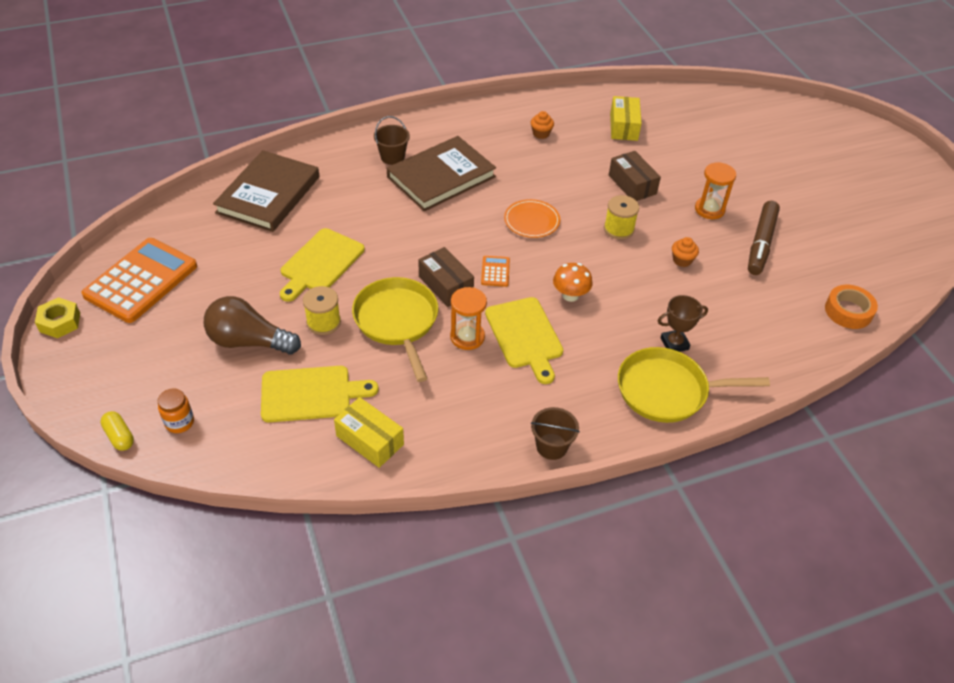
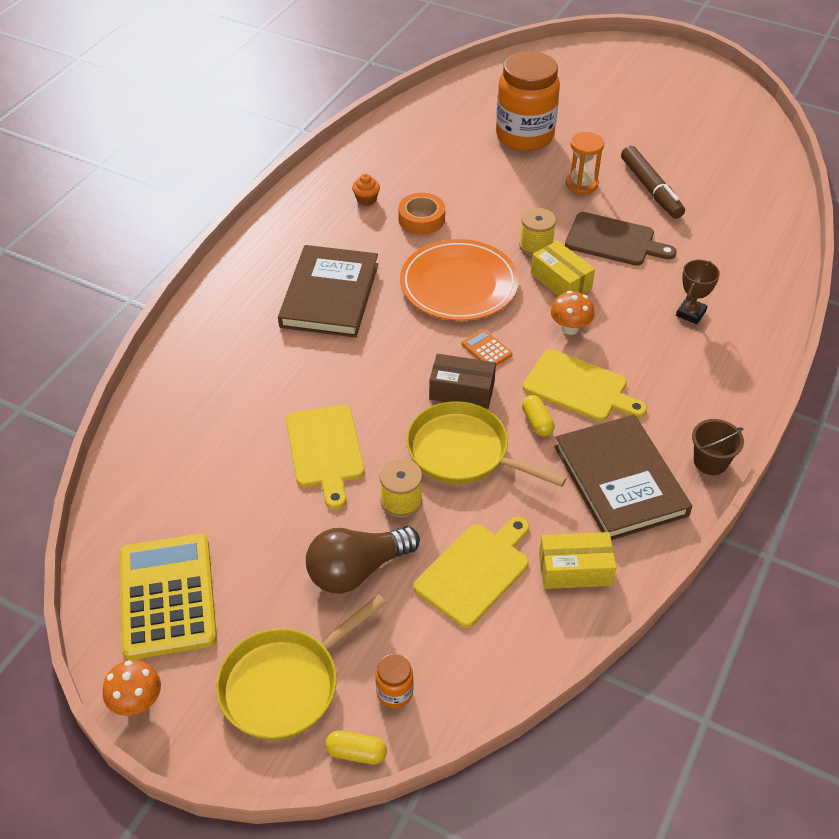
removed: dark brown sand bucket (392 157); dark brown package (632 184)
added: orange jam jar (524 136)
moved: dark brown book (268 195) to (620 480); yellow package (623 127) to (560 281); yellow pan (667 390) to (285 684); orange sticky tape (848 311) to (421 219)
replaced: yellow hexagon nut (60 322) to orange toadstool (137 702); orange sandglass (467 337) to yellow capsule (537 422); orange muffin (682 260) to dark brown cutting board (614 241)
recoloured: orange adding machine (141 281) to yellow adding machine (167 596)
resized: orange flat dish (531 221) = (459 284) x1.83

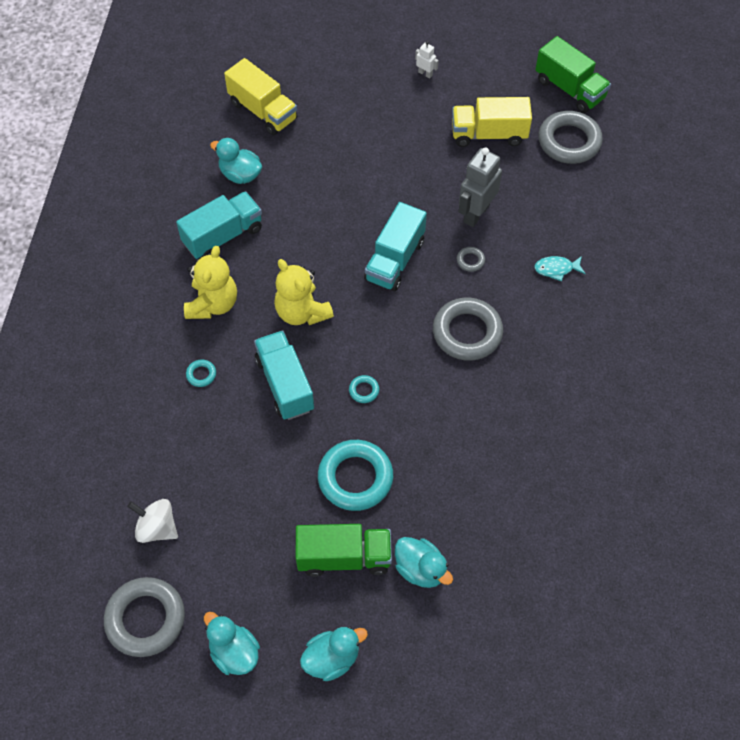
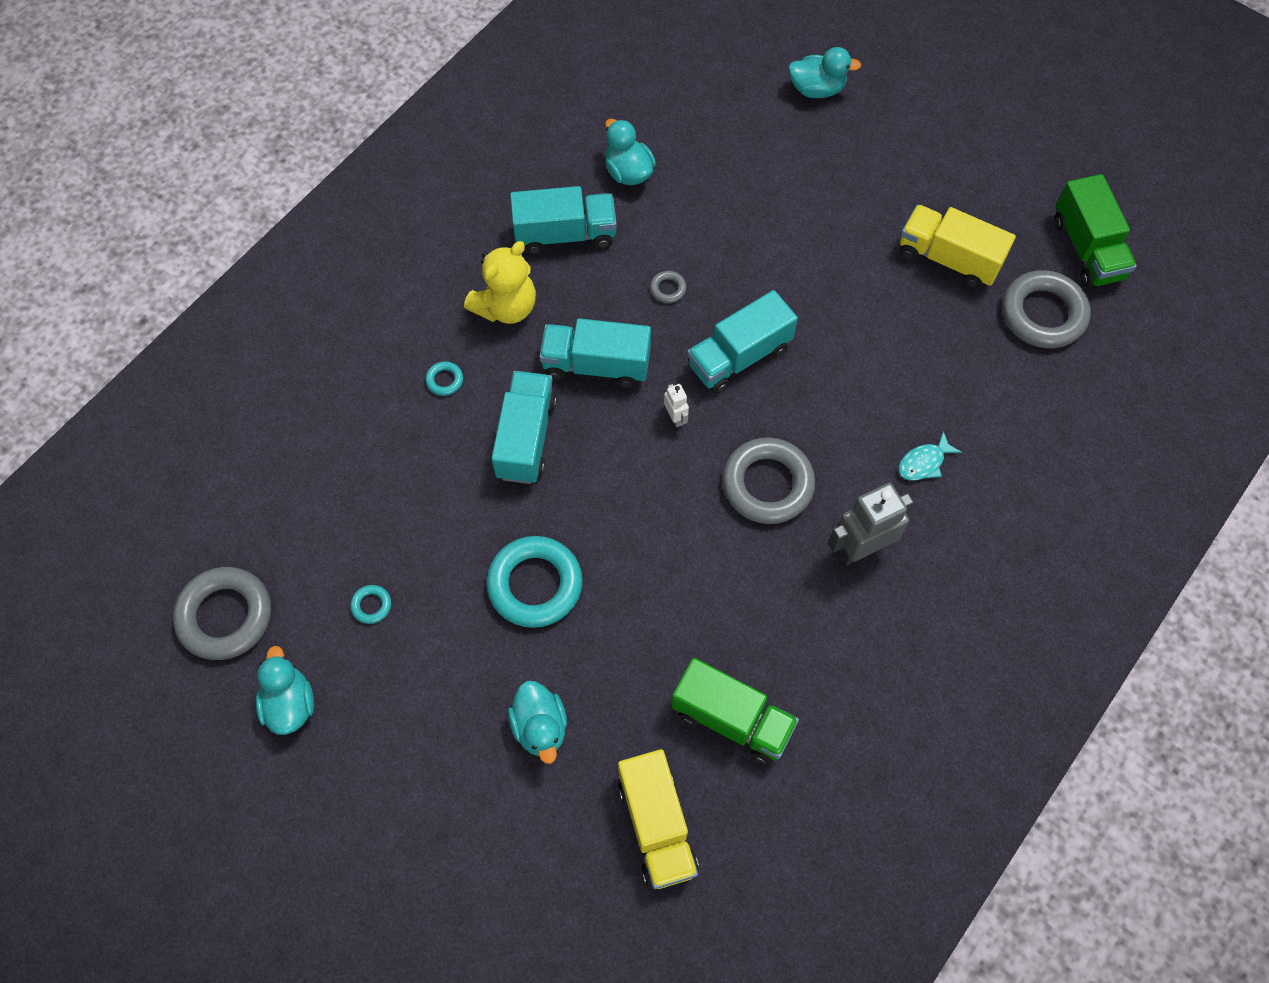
removed: snow-white toy top (157 528)
moved: yellow truck (263 111) to (657 826); emerald truck (344 557) to (732 719); aqua rubber duck (332 658) to (817 89); aqua ring (364 390) to (371 605); snow-white toy robot (425 73) to (675 417); gray ring (470 261) to (668 289); gray toy robot (476 213) to (861 548)
replaced: yellow teddy (302 312) to aqua truck (596 365)
turned: aqua fish figure (556 269) = (924 463) 60 degrees counterclockwise

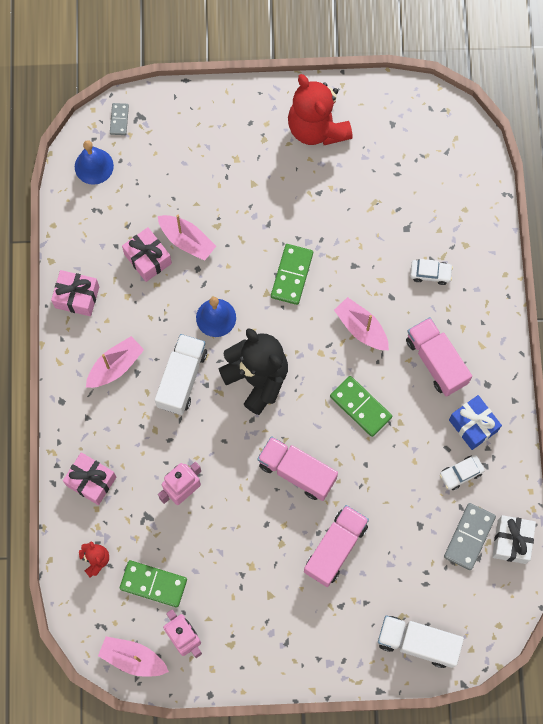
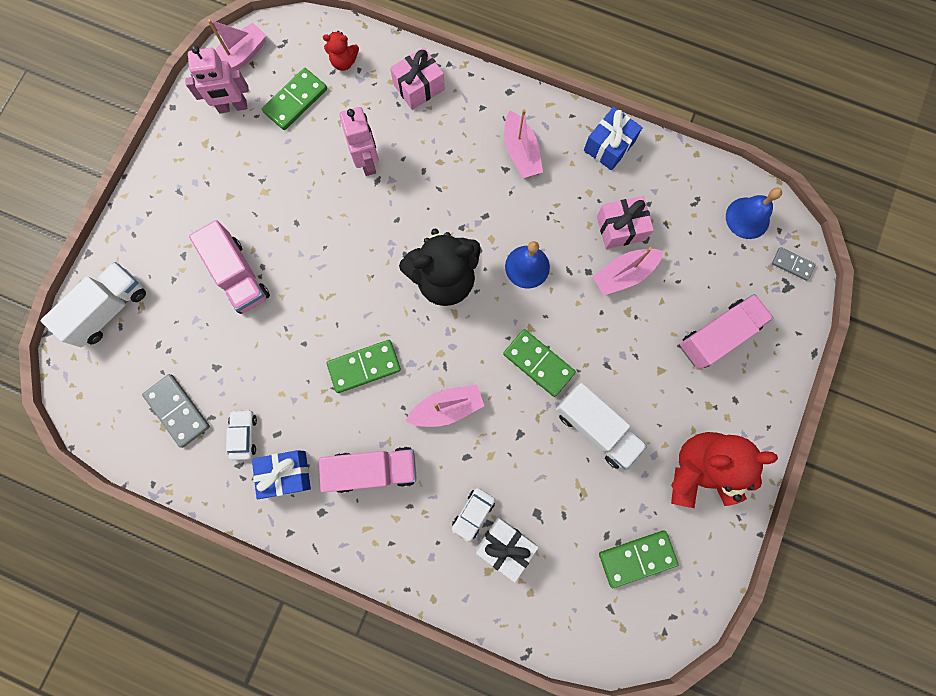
added: emerald domino tile (637 558)
moved: snow-white truck (182 379) to (596 428); rosy truck (297 472) to (718 335); snow-white present (511 541) to (505 546)
recoloured: rosy present (77 297) to cobalt present (609 146)

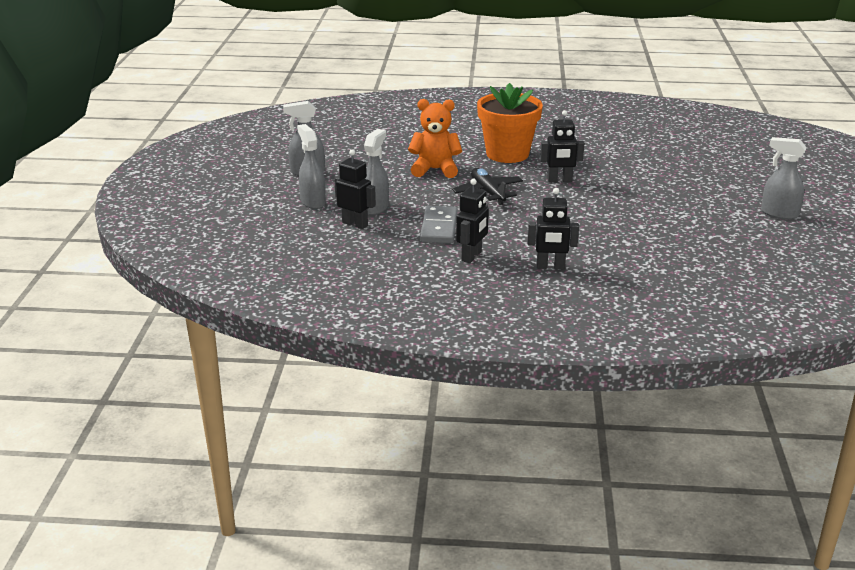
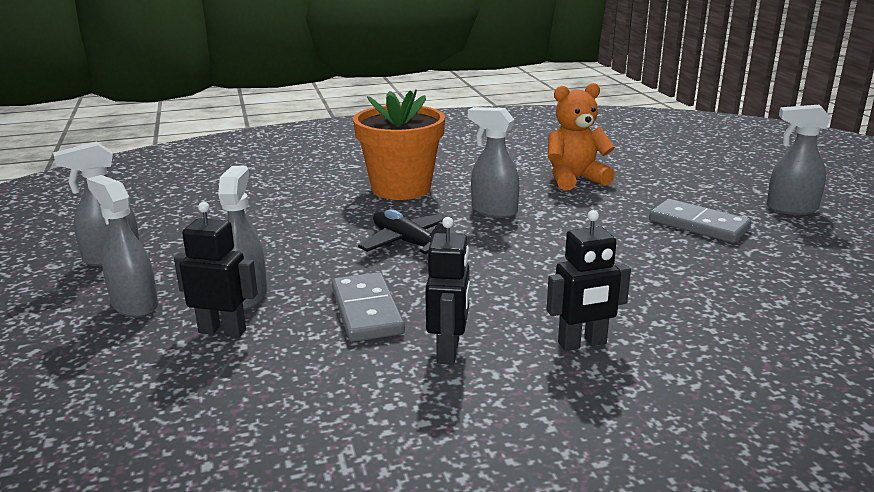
added: gray domino tile (698 225)
moved: orange teddy (435 169) to (575 179)
replaced: ebony toy robot (559 180) to gray spray bottle (493 211)

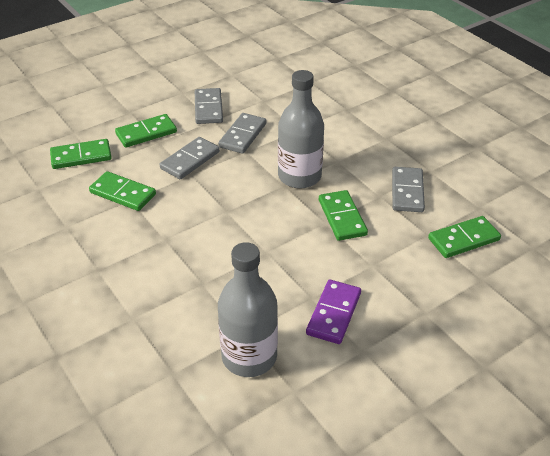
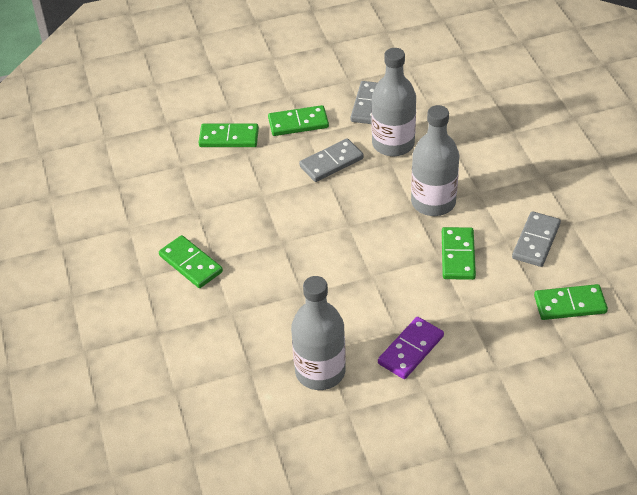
moved: emerald domino tile (122 193) to (190 264)
replaced: gray domino tile (242 135) to gray flask (393 144)

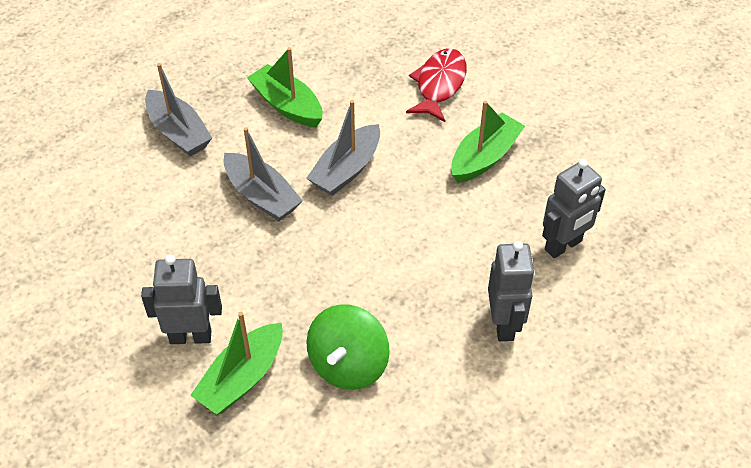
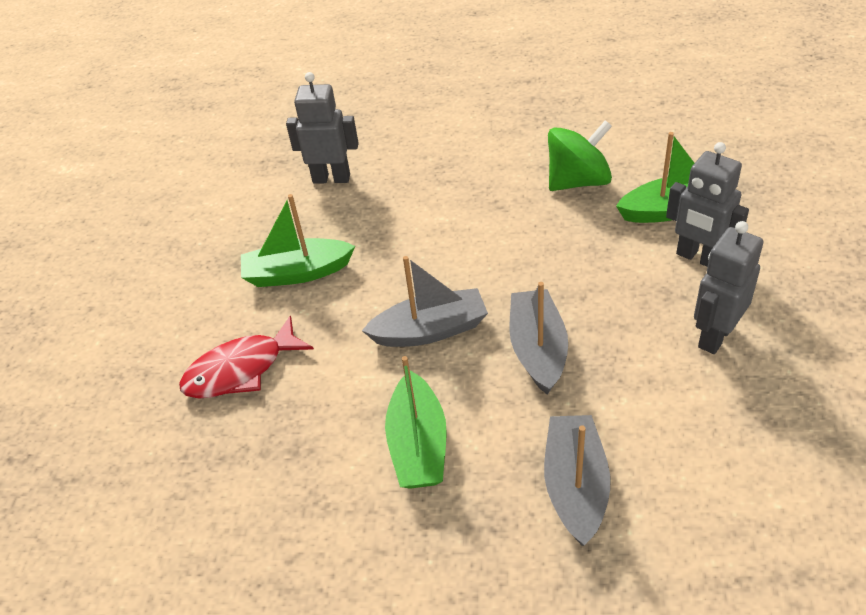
moved: gray toy robot (504 324) to (715 336)

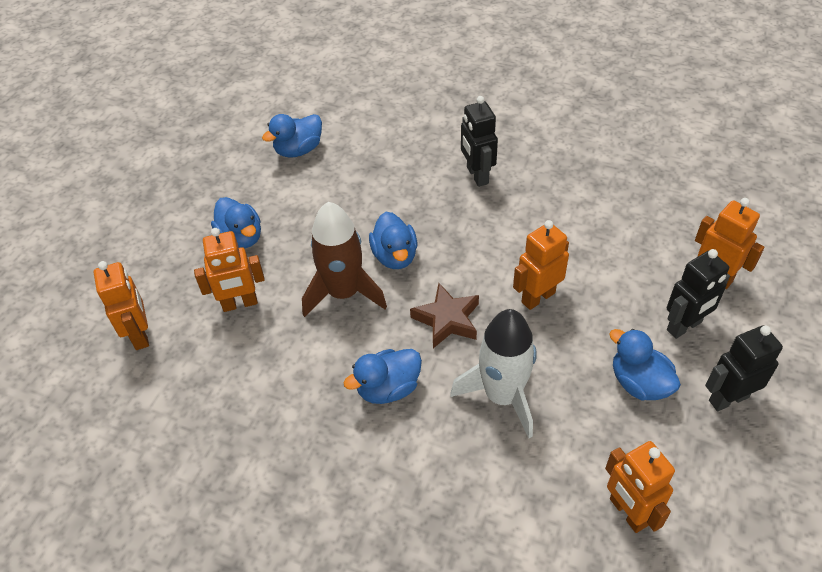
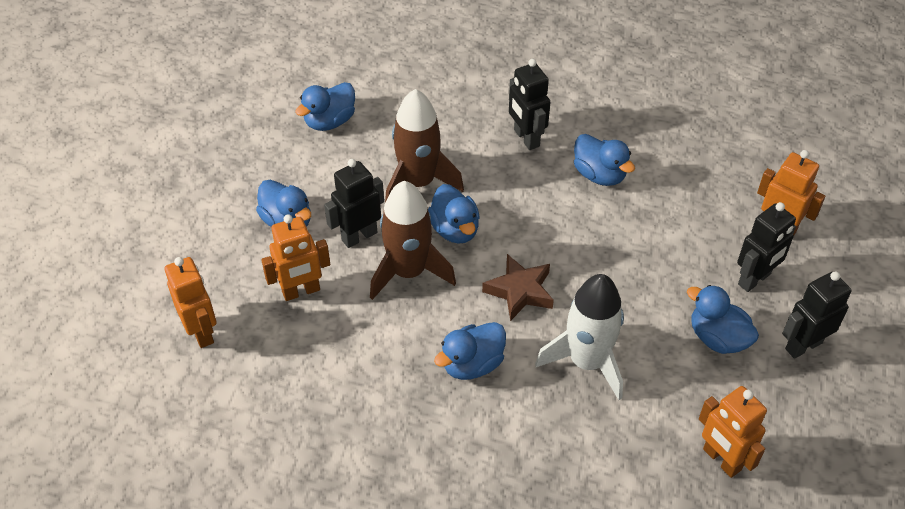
removed: orange toy robot (538 297)
added: ebony toy robot (359 236); dark brown spaceship (418 183); cobalt rubber duck (599 175)

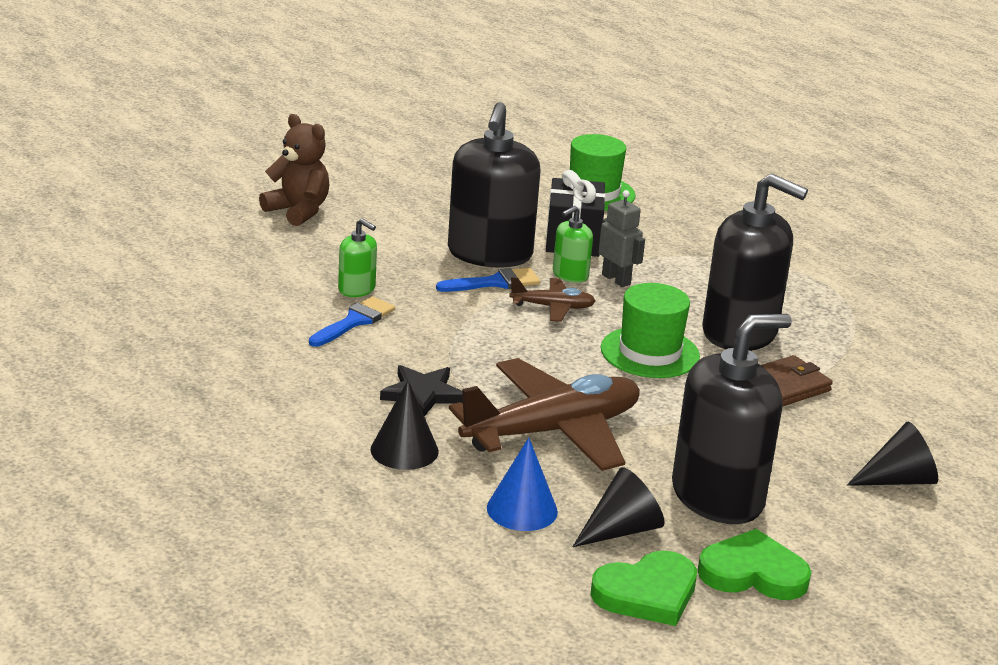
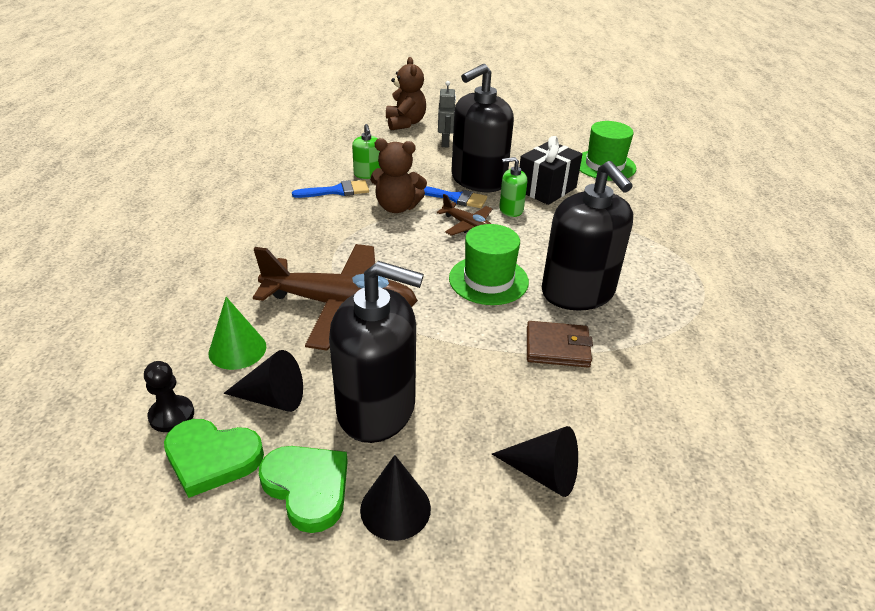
removed: ebony star (423 394)
added: ebony chess pawn (171 415); dark brown teddy (397 207)
moved: ebony cone shape (404 450) to (395 508); gray toy robot (616 279) to (445 143)
recoloured: cobalt cone shape (522 509) to emerald cone shape (237 349)

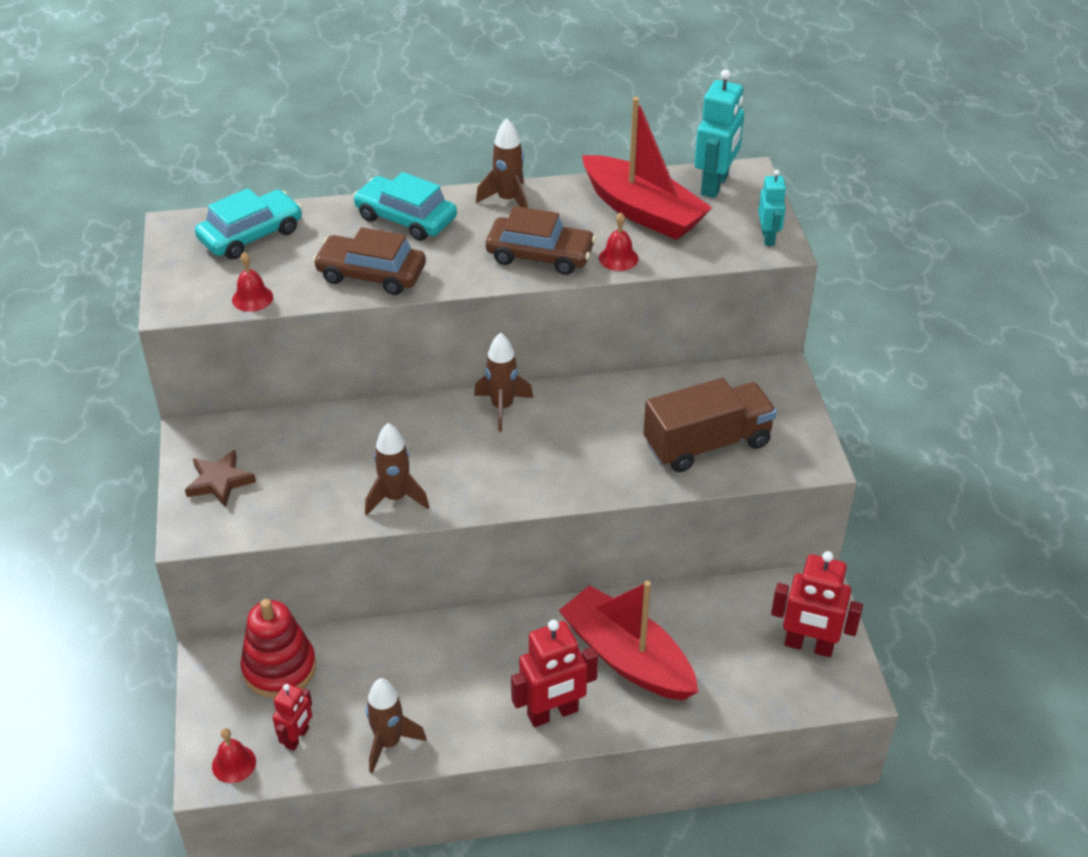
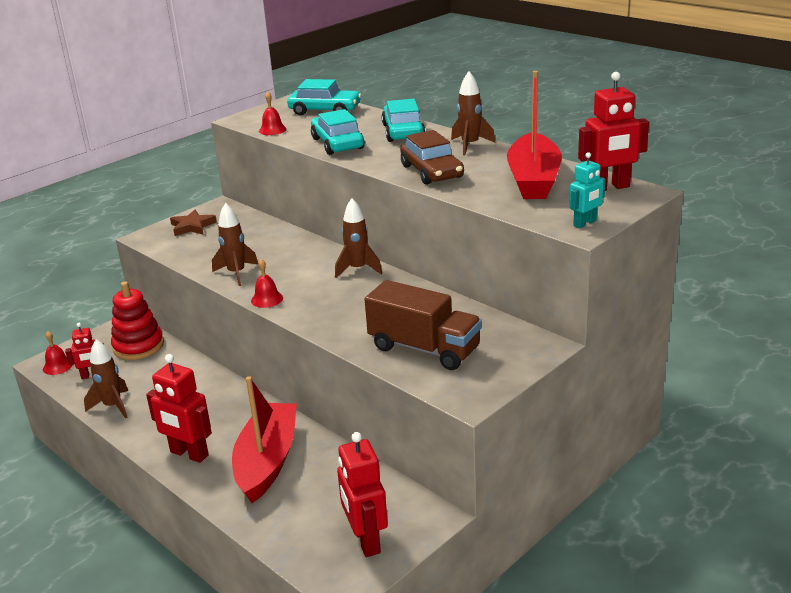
moved: crimson school bell (618 258) to (267 299)
recoloured: dark brown toy car (371 274) to aqua toy car (337 143); aqua toy robot (715 185) to crimson toy robot (609 188)

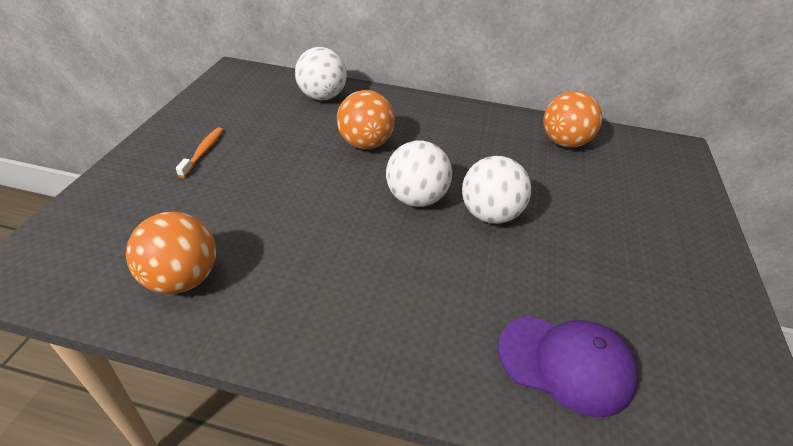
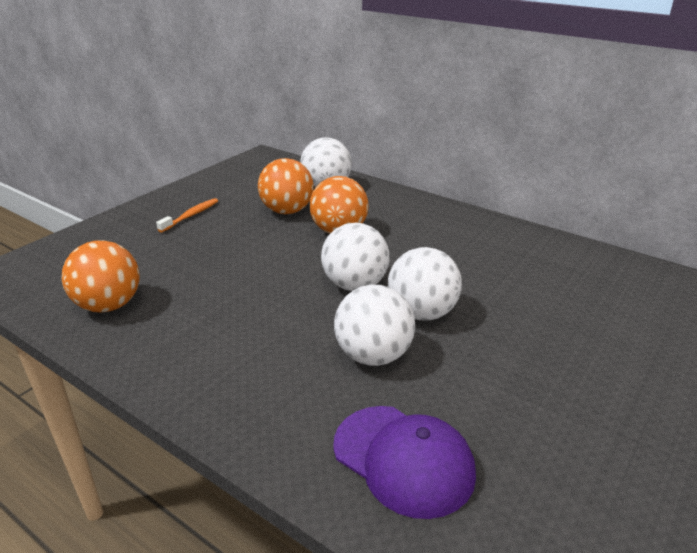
added: snow-white sphere (373 356)
moved: orange sphere (564 143) to (287 211)

